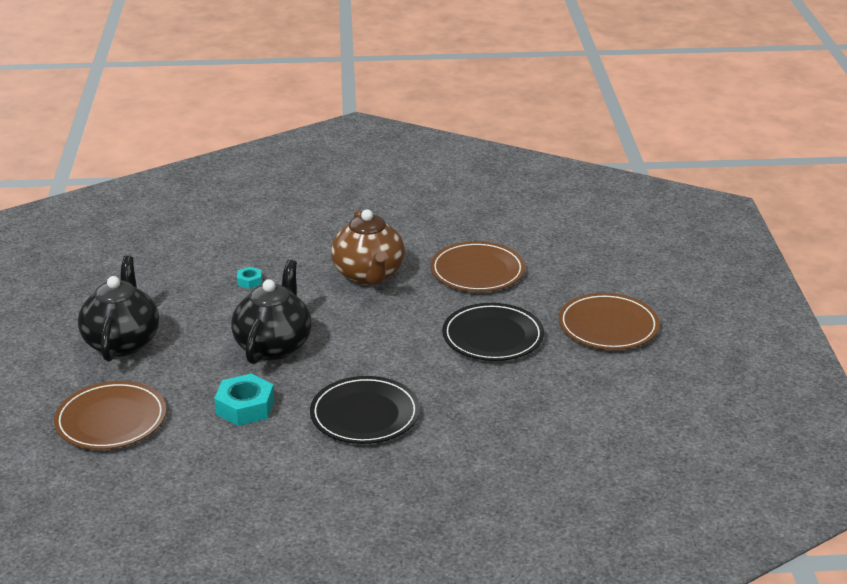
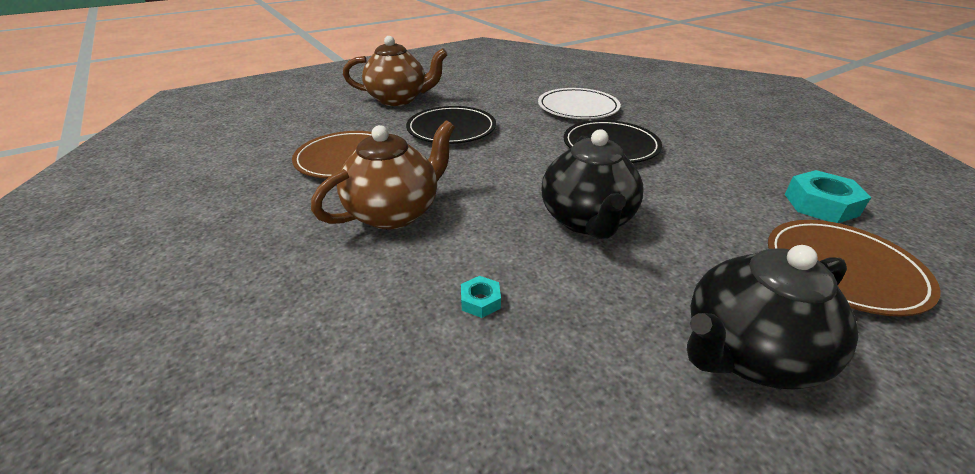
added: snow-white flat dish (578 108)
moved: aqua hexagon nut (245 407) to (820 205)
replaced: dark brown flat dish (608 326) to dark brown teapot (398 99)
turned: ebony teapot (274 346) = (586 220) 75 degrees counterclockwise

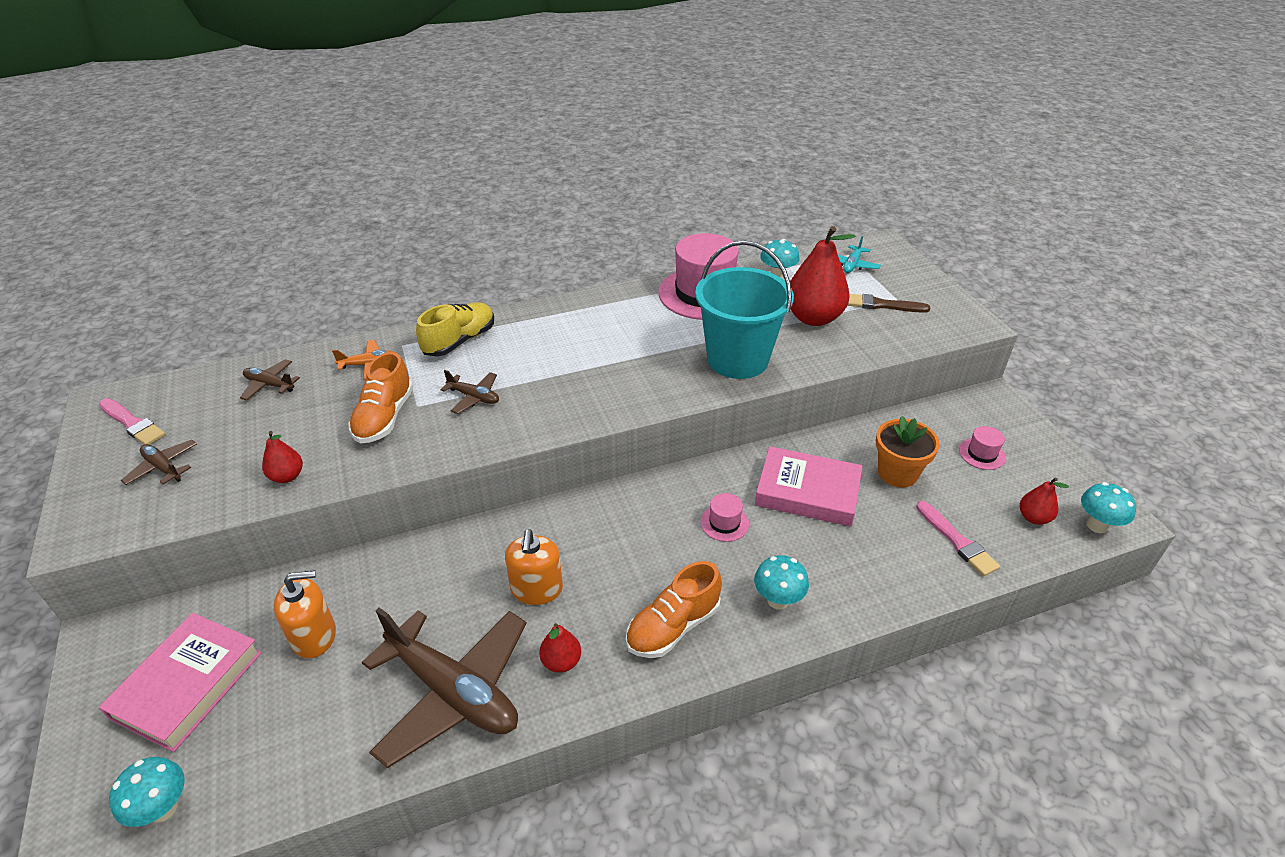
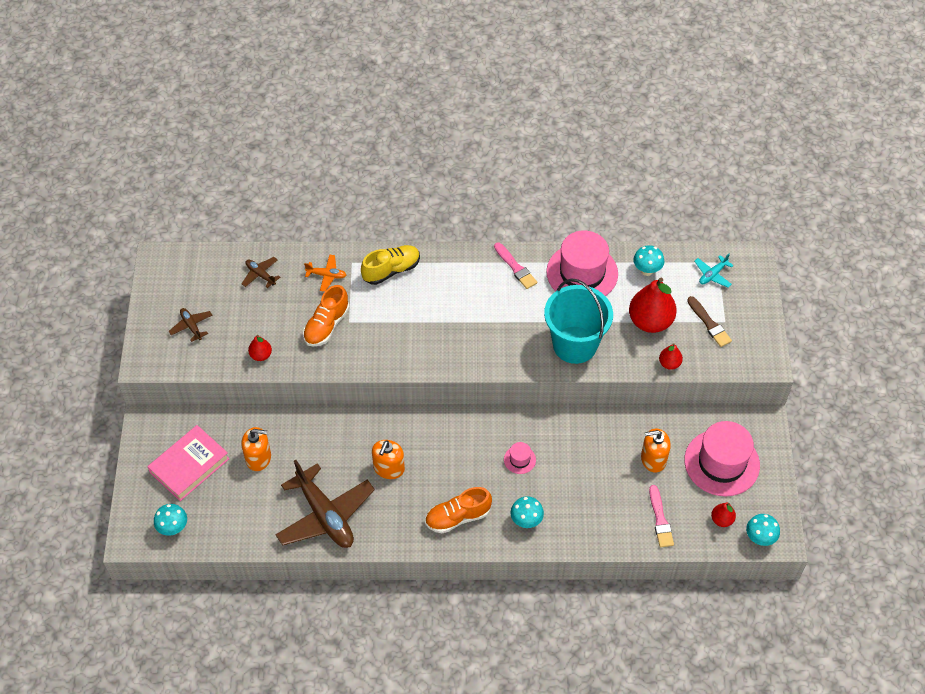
removed: dark brown aeroplane (474 397); rosy book (807 492)
moved: rosy brush (132 424) to (515 267); crimson toy pear (561 661) to (669 363)
replaced: orange plant pot (897 473) to orange soap pump (653 459)
turned: dark brown brush (882 305) = (709 324) 150 degrees counterclockwise
resized: rosy hat (982 454) = (722 463) x2.33

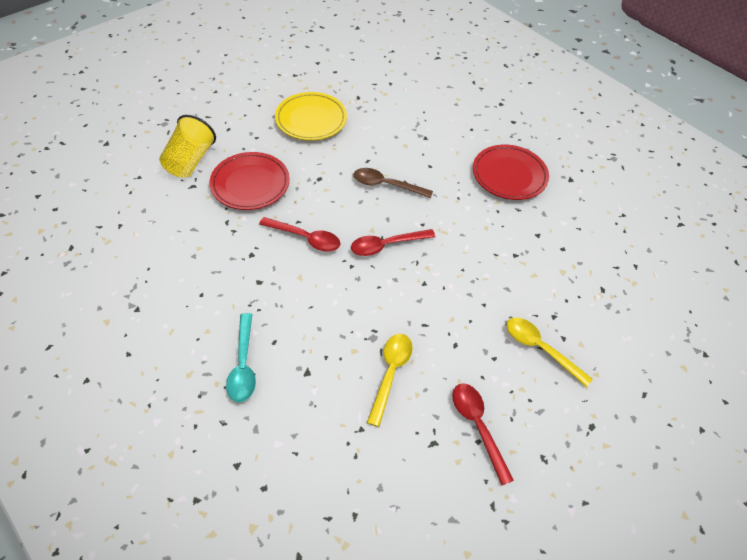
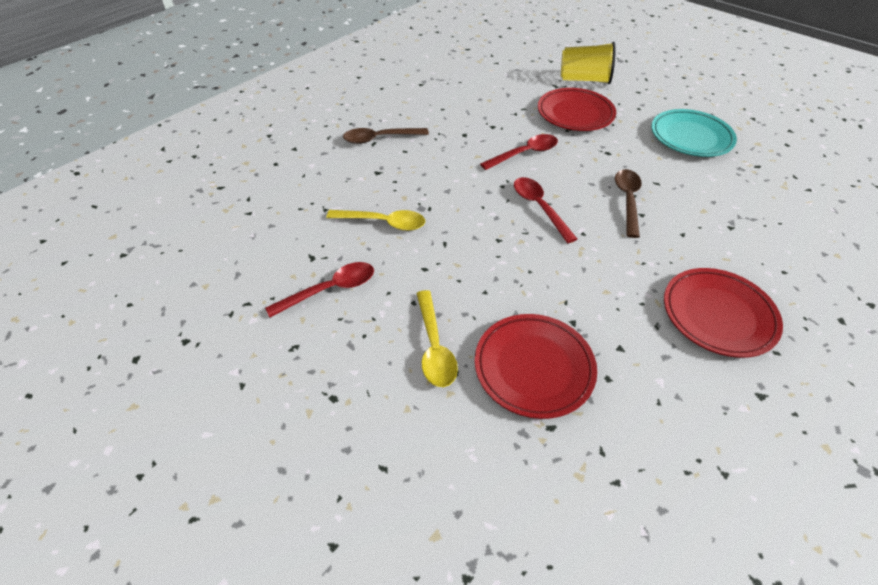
added: crimson flat dish (533 368)
recoloured: aqua teaspoon (243 365) to dark brown teaspoon (380 138); yellow flat dish (311 120) to aqua flat dish (690 137)
turned: crimson teaspoon (305 238) = (524 153) 135 degrees counterclockwise; yellow teaspoon (540 348) = (434 347) 135 degrees clockwise

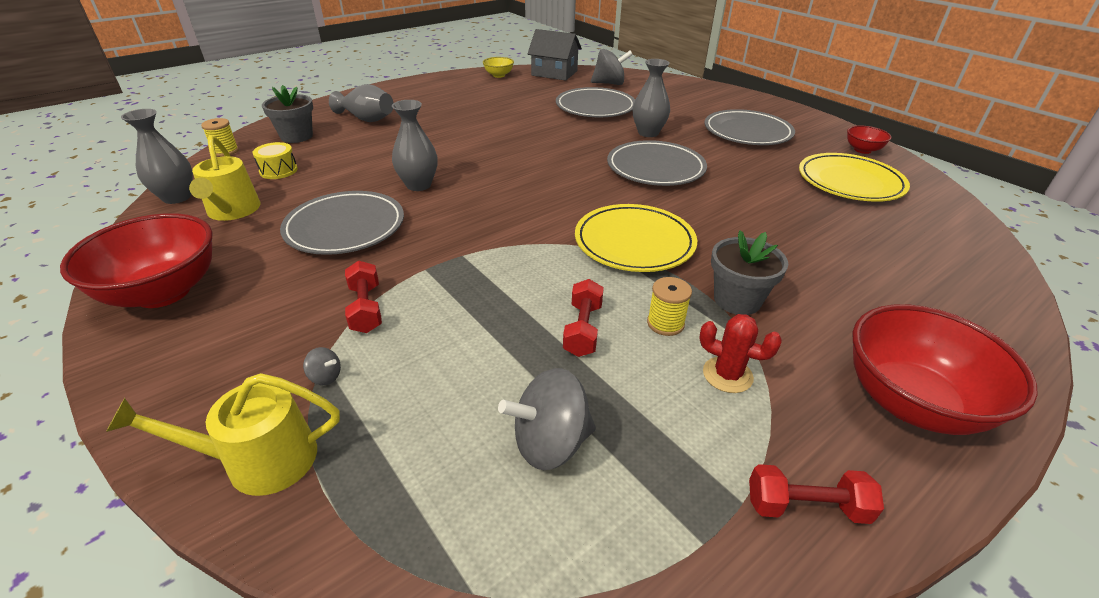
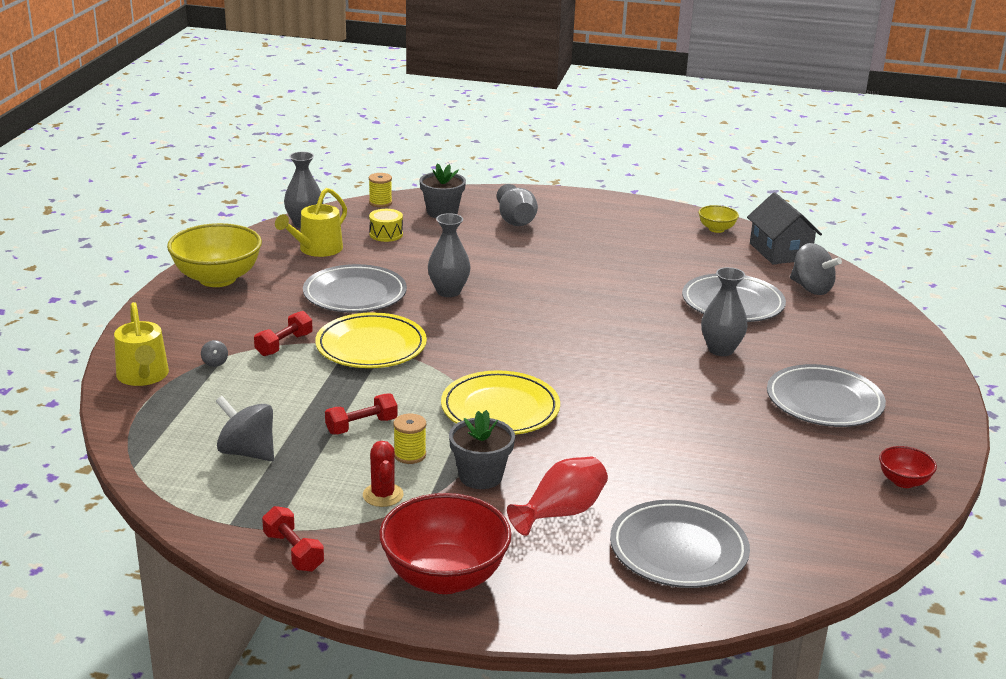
added: crimson vase (561 513)
moved: gray flat dish (655 168) to (678 550); yellow flat dish (850 182) to (371 346)
recoloured: crimson deep dish (163 292) to yellow deep dish (217 279)
turned: yellow watering pot (260 460) = (143 376) 150 degrees counterclockwise

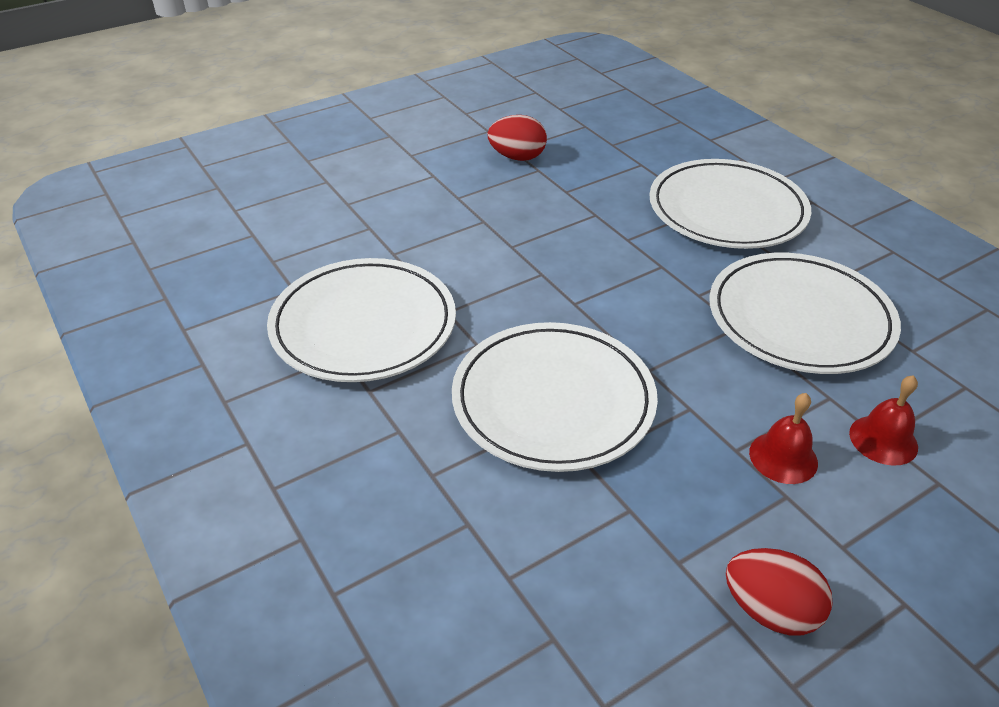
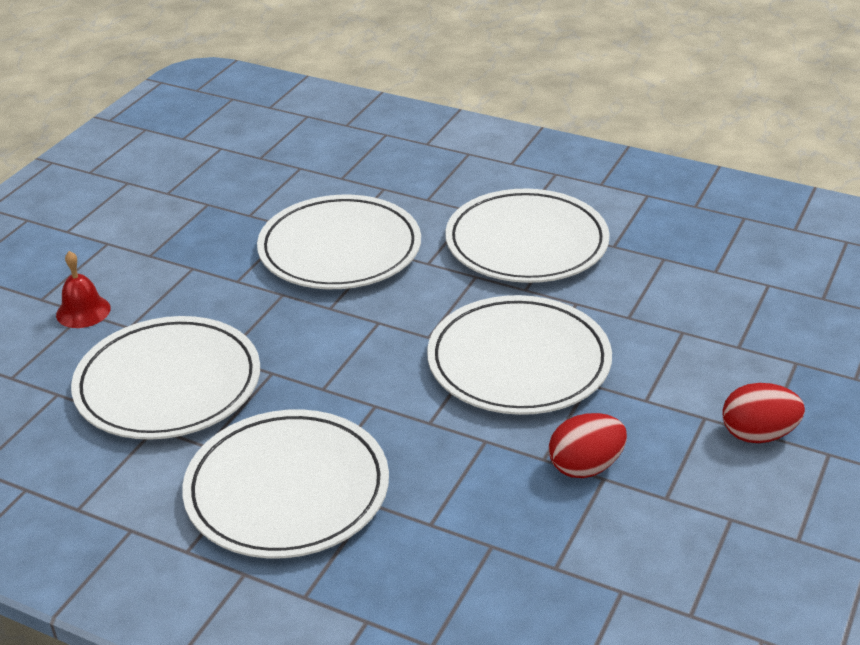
removed: crimson school bell (783 457)
added: snow-white flat dish (518 362)
moved: crimson egg (770 611) to (758 435)

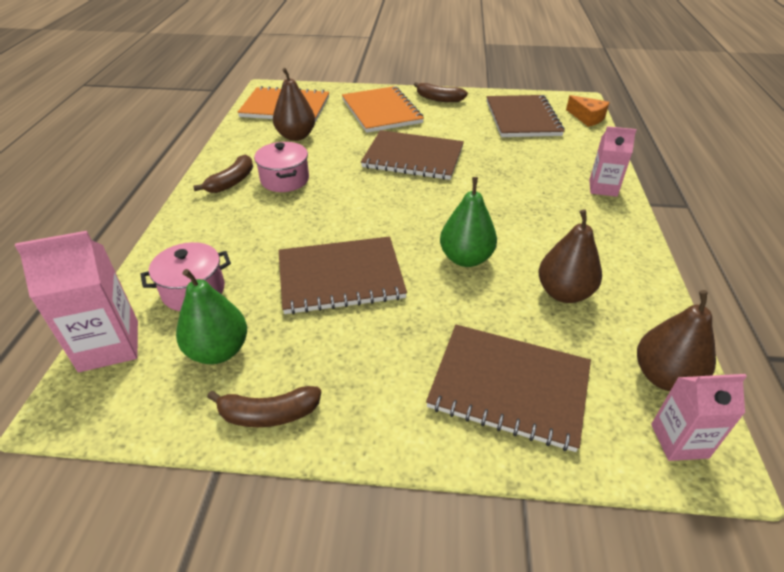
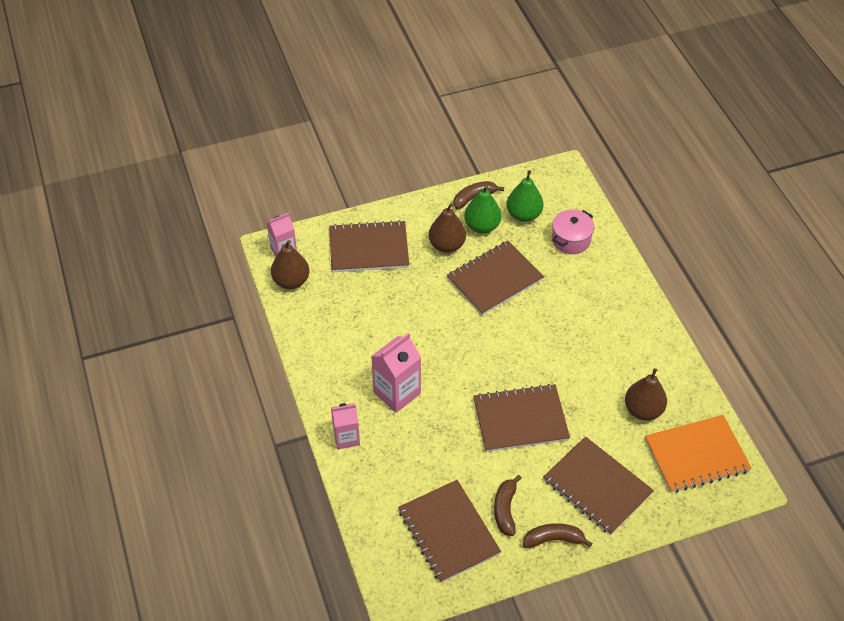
removed: rosy cooking pot (285 179); orange cheese (587 118)
moved: rosy carton (109 346) to (397 393); dark brown toy banana (231 182) to (505 509); emerald toy pear (466 258) to (482 226); dark brown toy pear (564 293) to (447 245)
recoloured: orange notepad (381 111) to dark brown notepad (597 486)

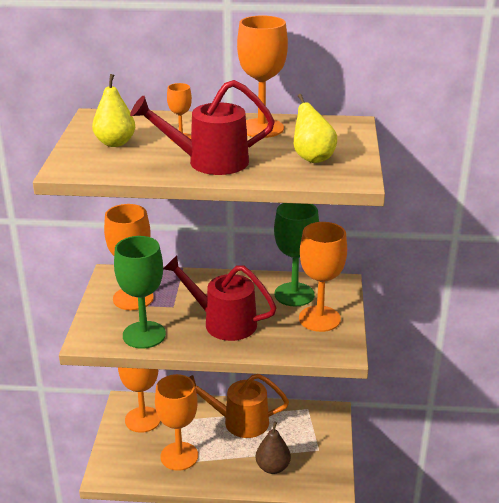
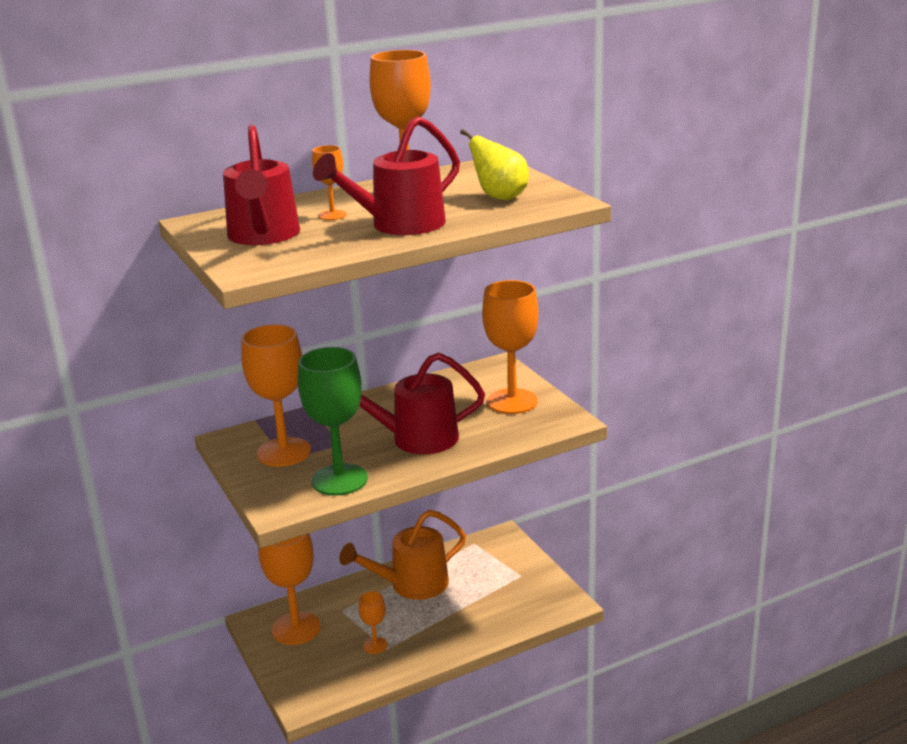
removed: dark brown toy pear (272 467); emerald chalice (294 294)
replaced: yellow toy pear (115 143) to crimson watering pot (263 236)
resized: orange chalice (179 456) = (375 645) x0.49

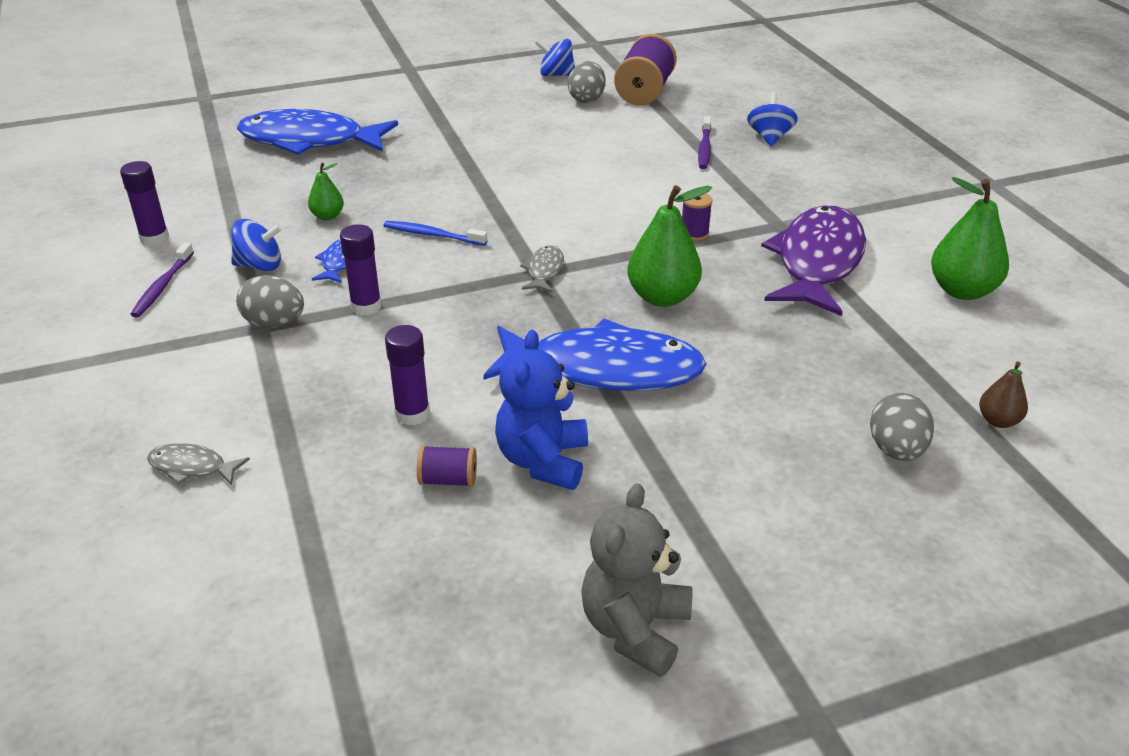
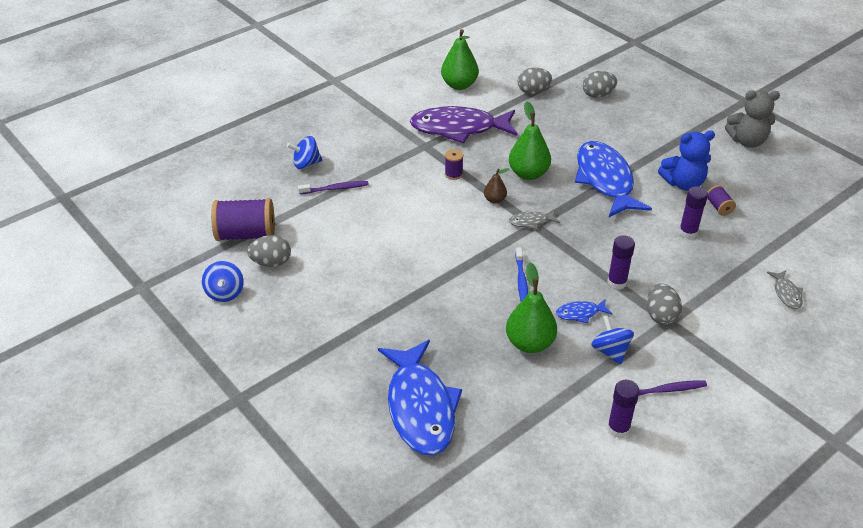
added: gray egg (533 91)
moved: dark brown toy pear (998 421) to (494 200)
resized: emerald toy pear (327 216) = (529 343) x1.88

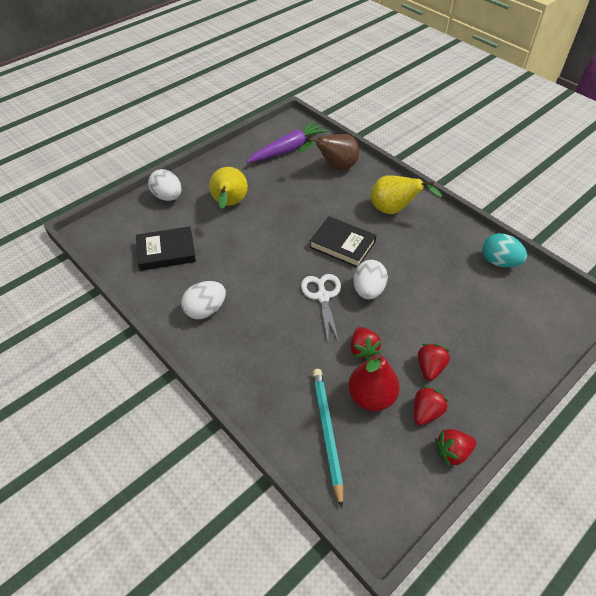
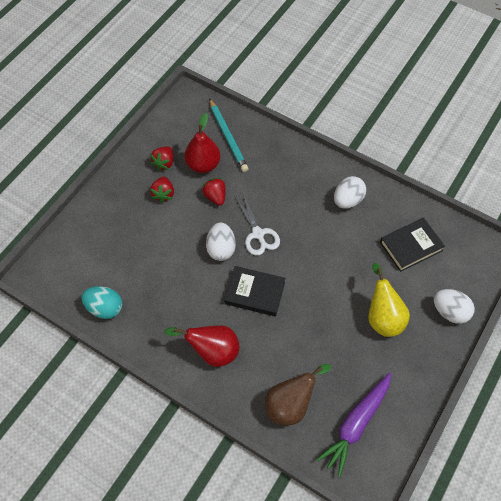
removed: crimson berry (452 452)
recoloured: yellow toy pear (394 210) to crimson toy pear (212 351)

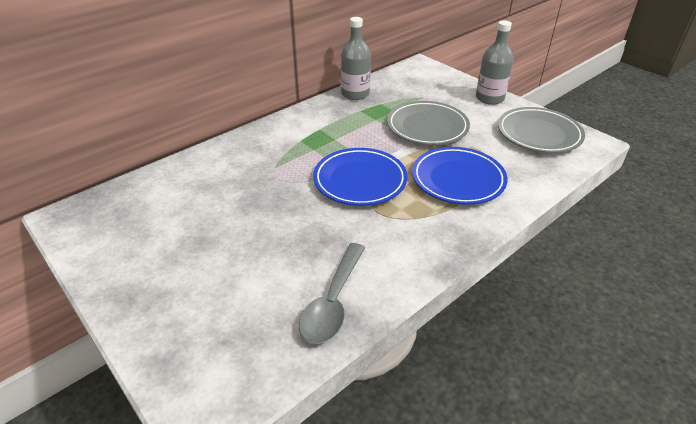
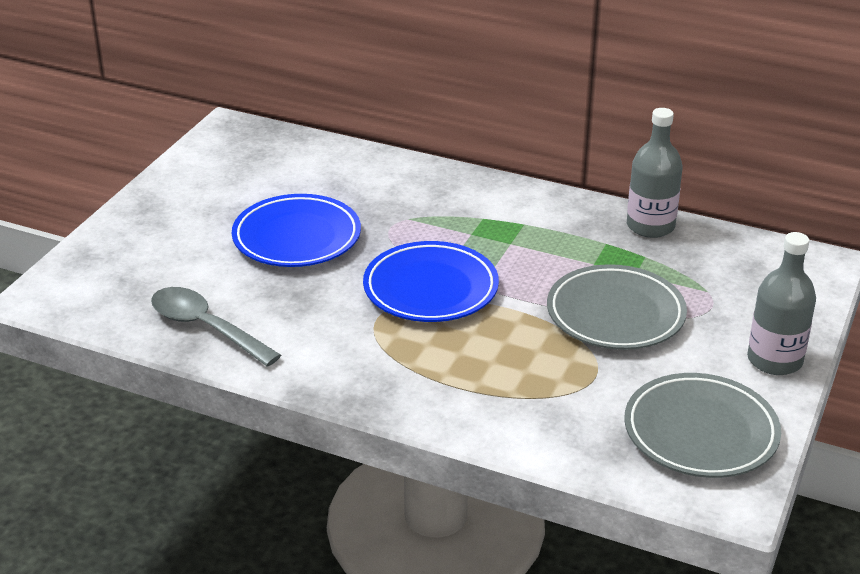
moved: cobalt flat dish (458 179) to (297 237)
turned: gray teaspoon (333 302) = (206 327) 45 degrees clockwise

